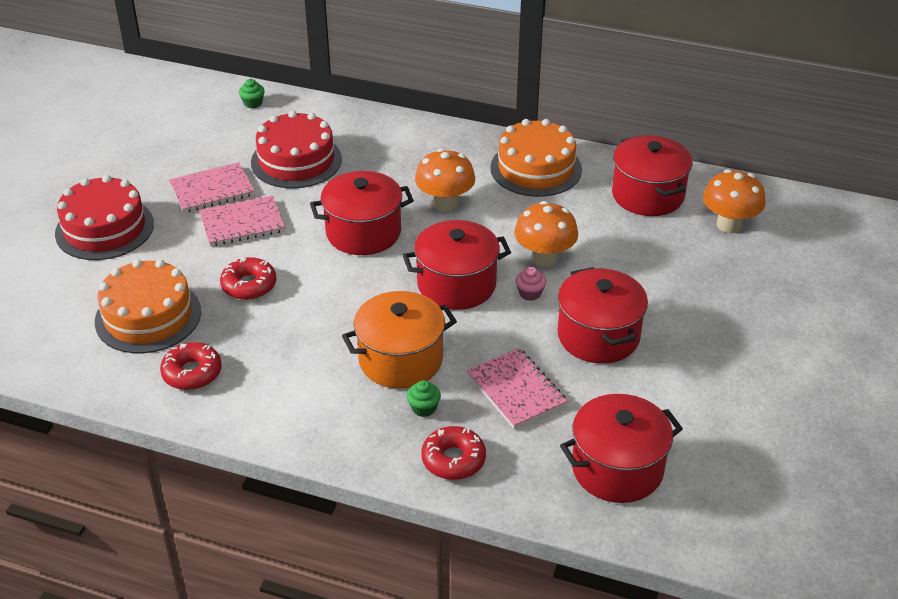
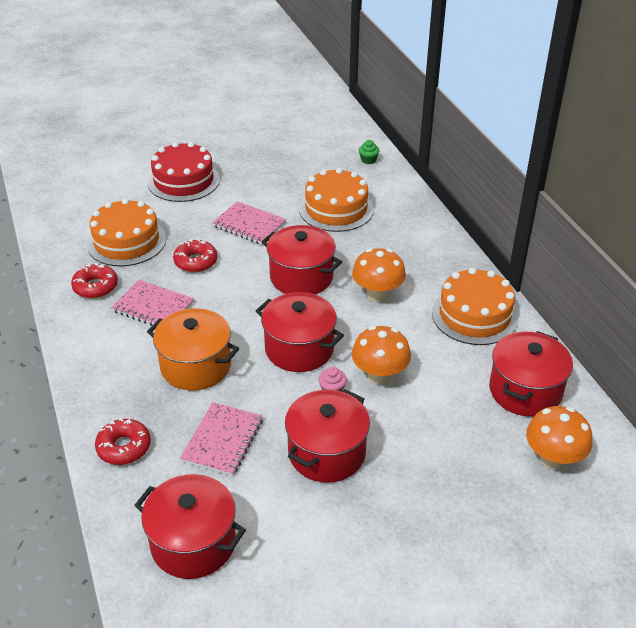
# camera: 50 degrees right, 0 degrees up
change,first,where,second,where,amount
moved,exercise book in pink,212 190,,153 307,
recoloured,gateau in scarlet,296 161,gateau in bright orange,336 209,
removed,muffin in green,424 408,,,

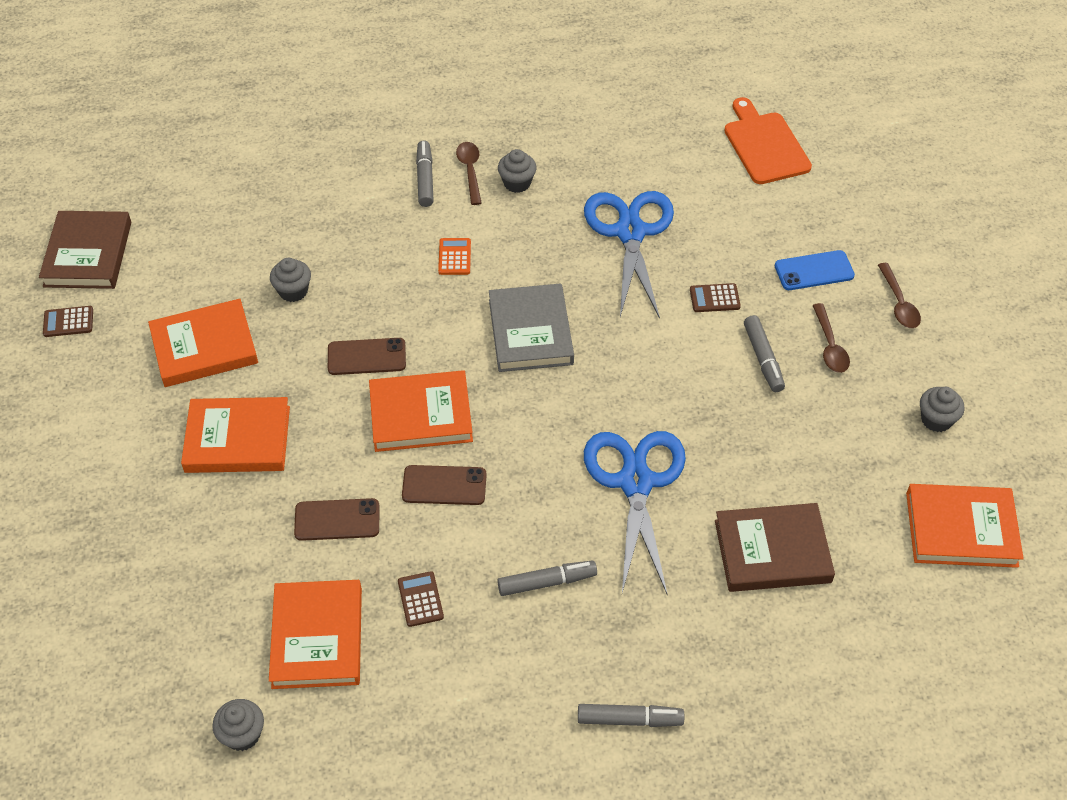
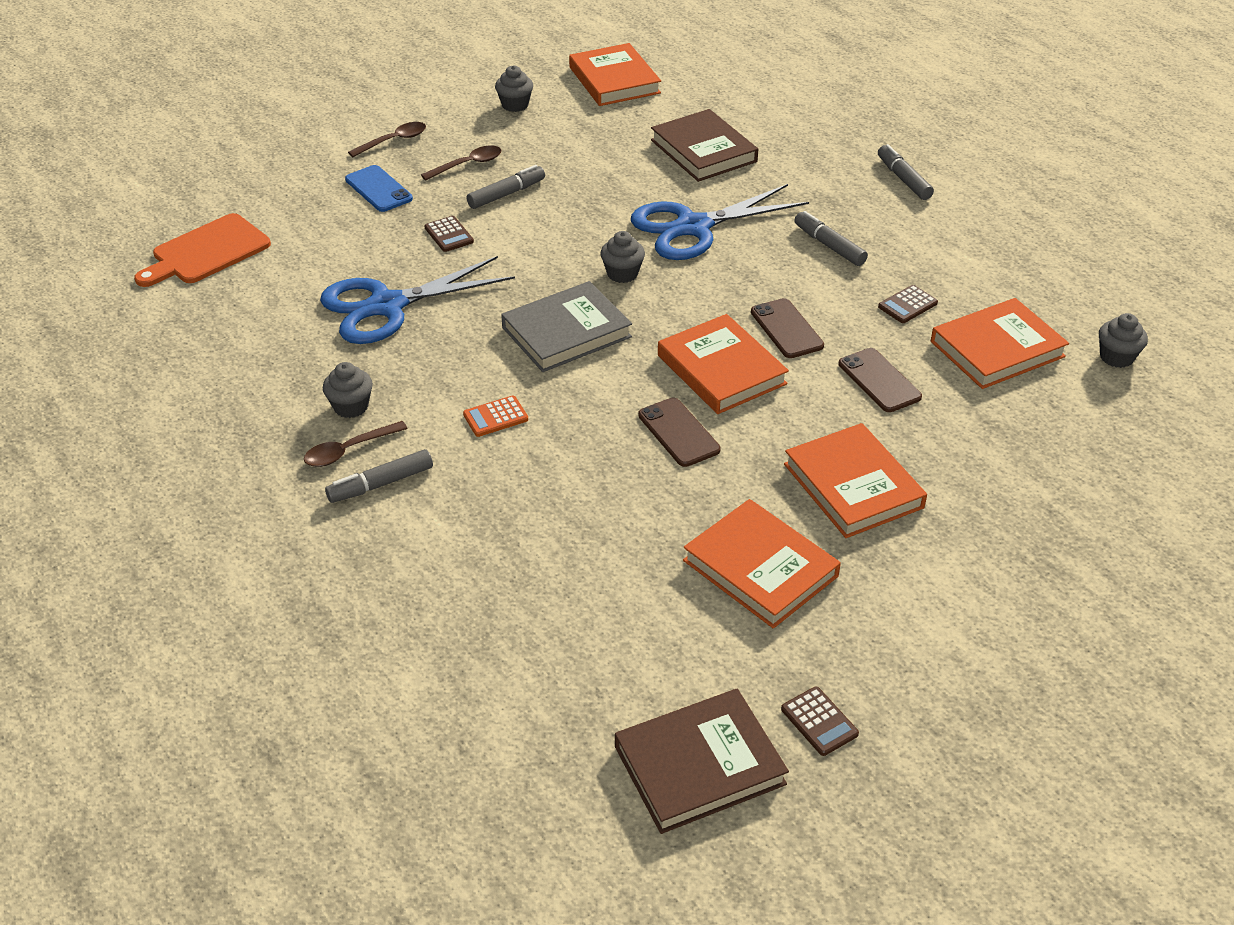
# camera: 115 degrees left, 10 degrees down
change,first,where,second,where,amount
moved,muffin in grey,293 291,,622 273,

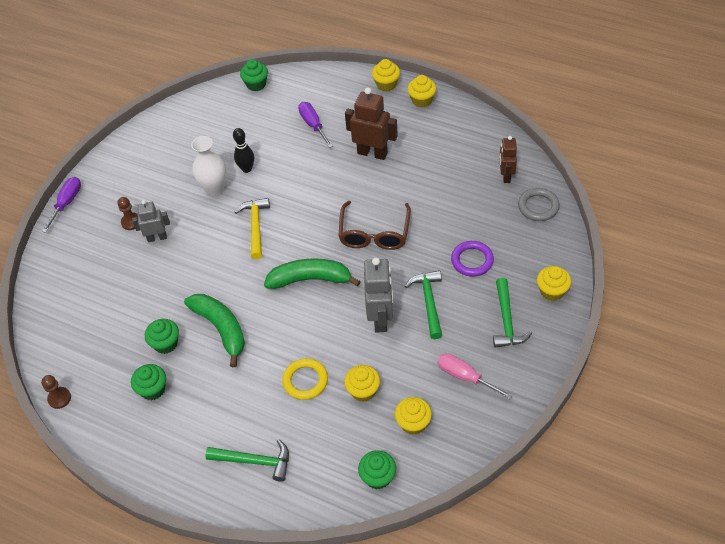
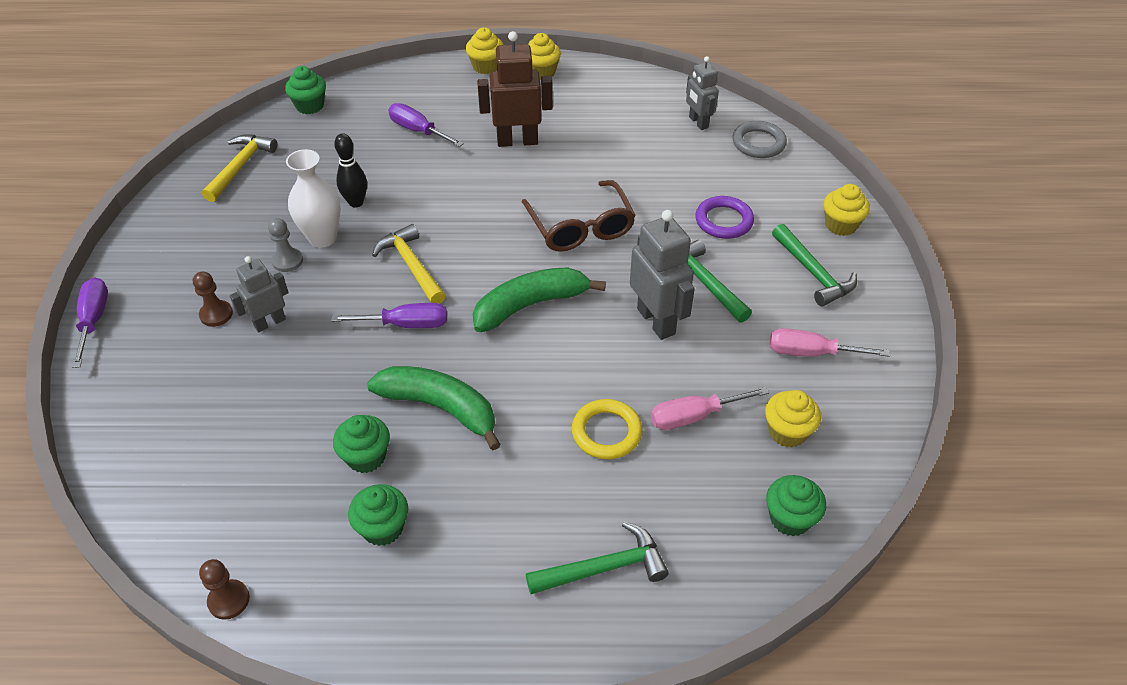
# camera: 30 degrees left, 5 degrees down
change,first,where,second,where,amount
added,,,carpenter's hammer in yellow,240 167,
added,,,chess pawn in grey,287 261,
added,,,hand screwdriver in violet,406 324,
replaced,muffin in yellow,363 391,hand screwdriver in pink,694 416,
recoloured,robot in dark brown,506 176,robot in grey,698 122,

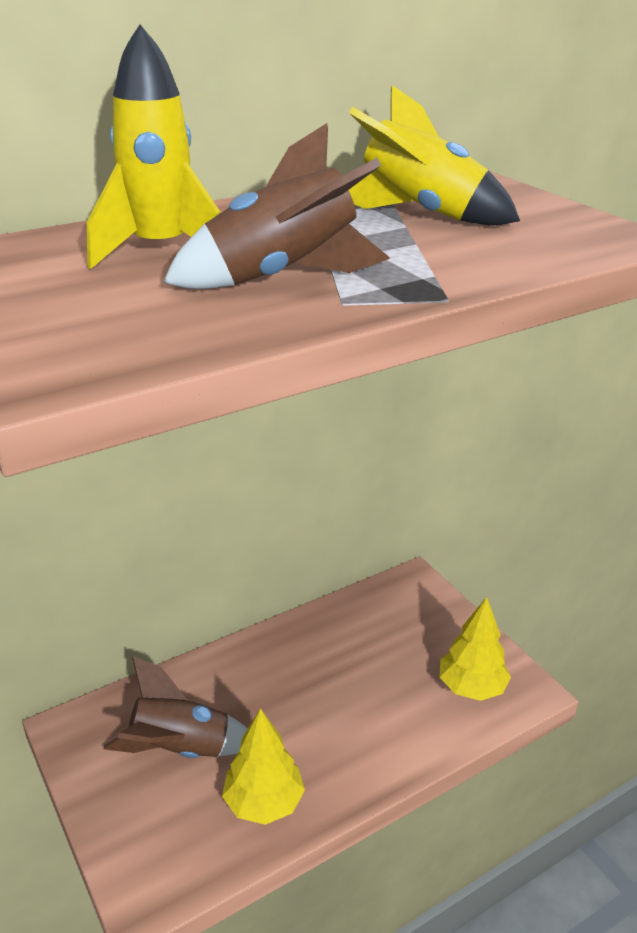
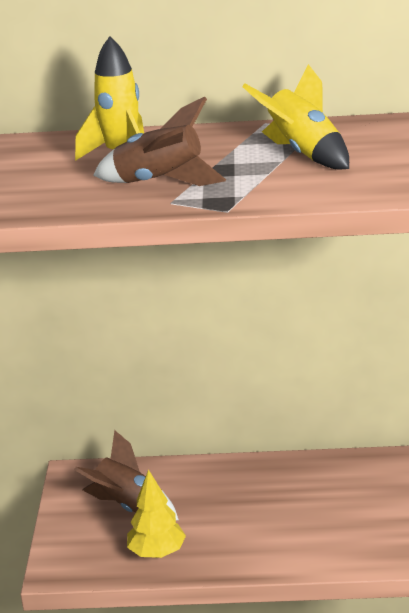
# camera: 35 degrees right, 5 degrees down
change,first,where,second,where,amount
removed,toy tree in yellow,471 687,,,

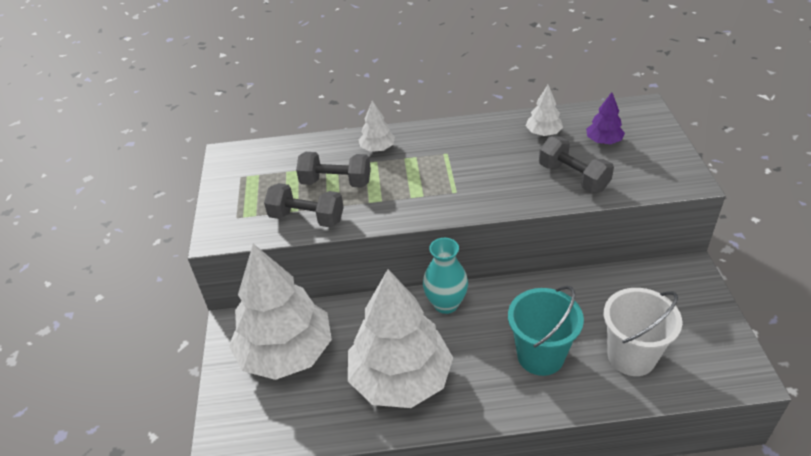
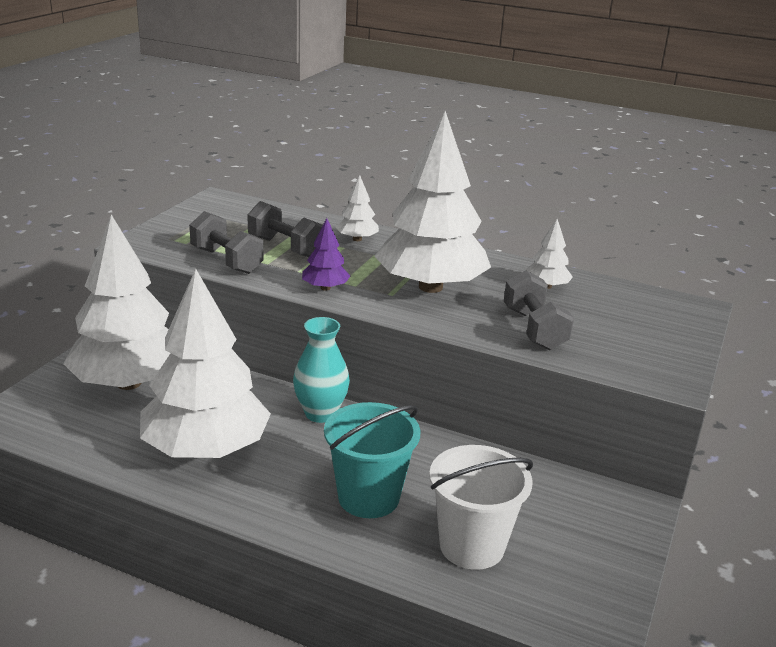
# camera: 25 degrees right, 15 degrees down
change,first,where,second,where,amount
moved,toy tree in violet,603 141,,325 288,
added,,,toy tree in white,430 287,

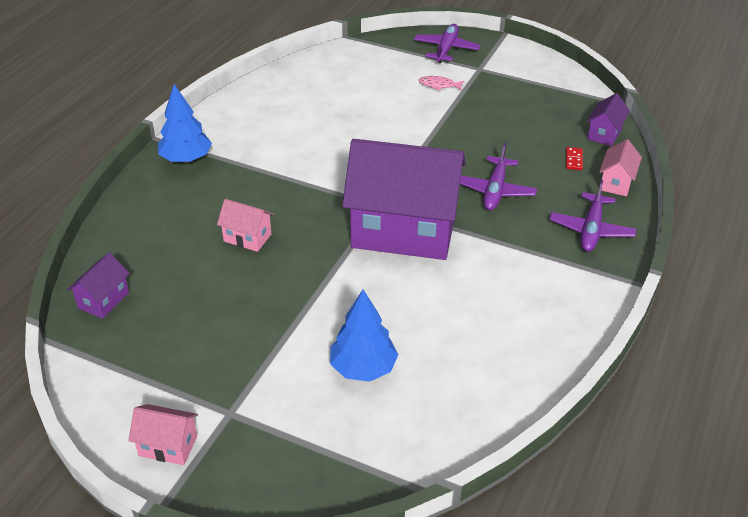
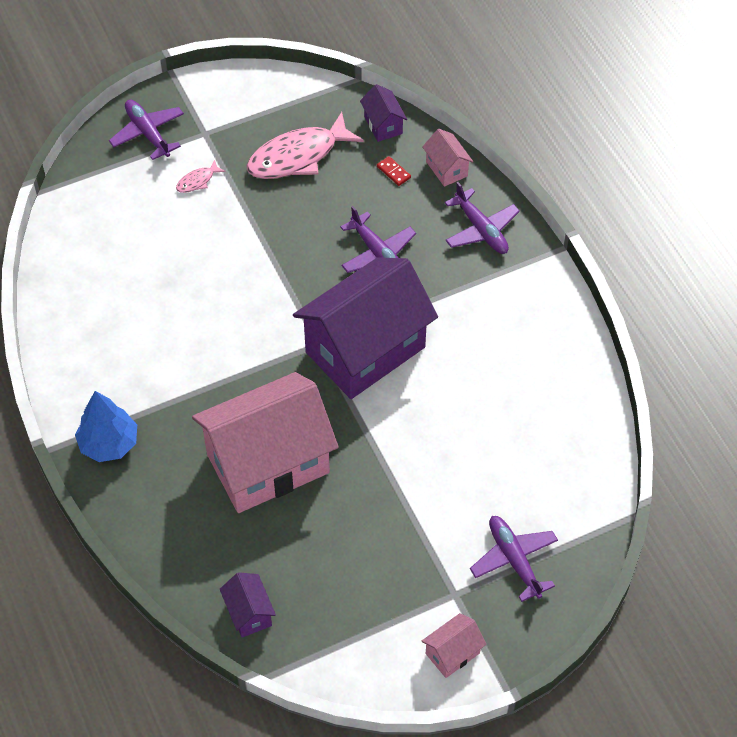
# camera: 50 degrees left, 15 degrees up
change,first,where,second,where,amount
resized,house in pink,247 237,,268 463,x2.45
added,,,toy fish in pink,298 156,
added,,,toy plane in violet,514 559,
removed,toy tree in royal blue,363 368,,,

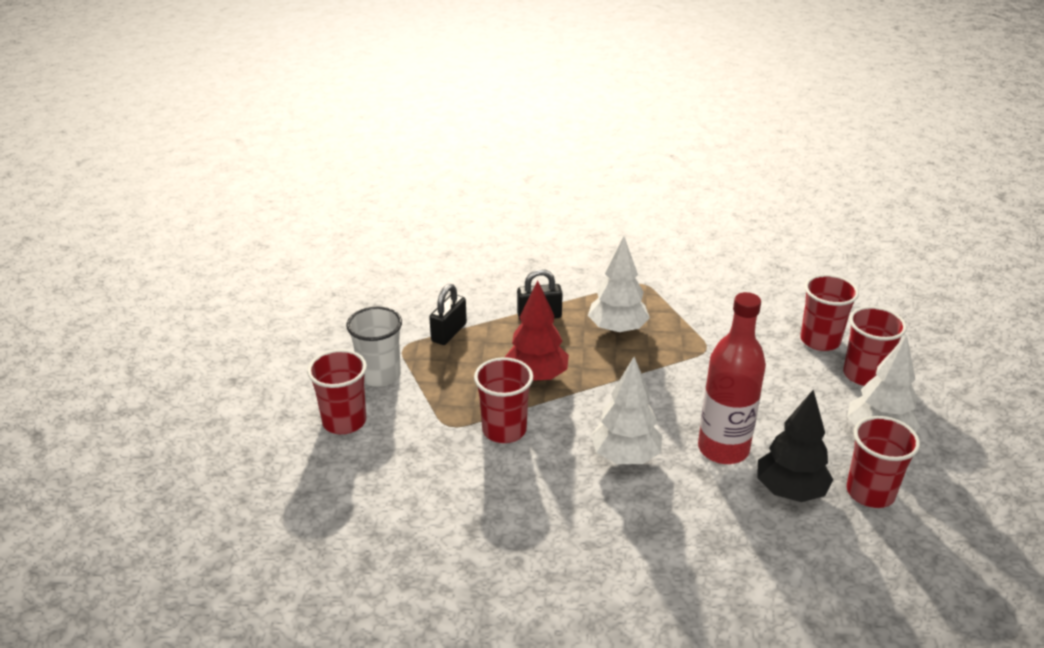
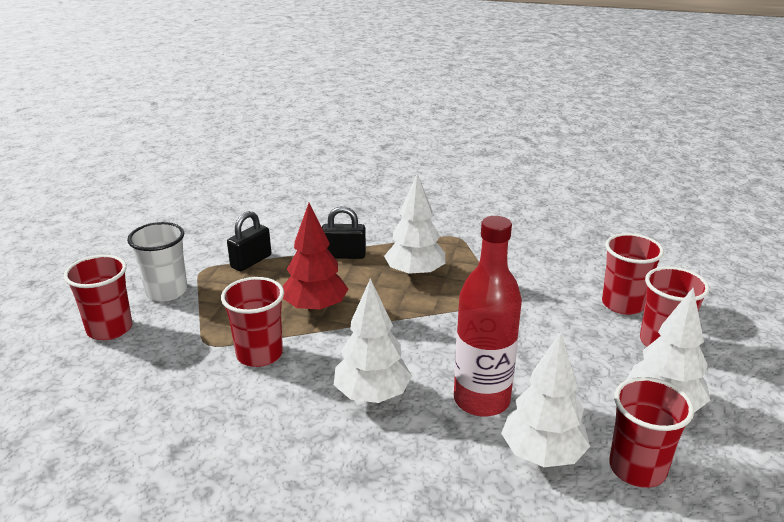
# camera: 10 degrees right, 5 degrees down
change,first,where,second,where,amount
recoloured,toy tree in black,790 491,toy tree in white,542 455,

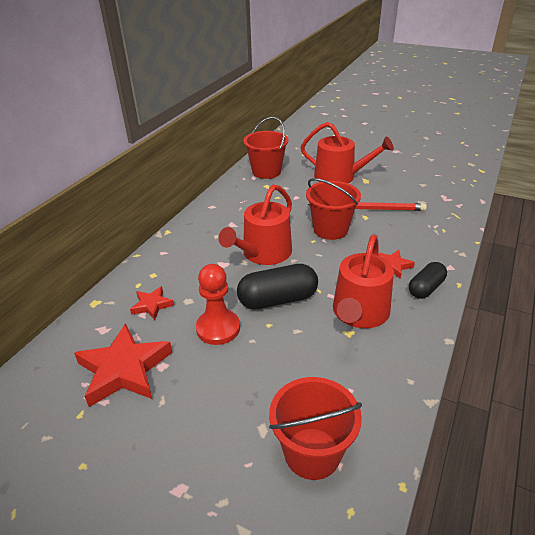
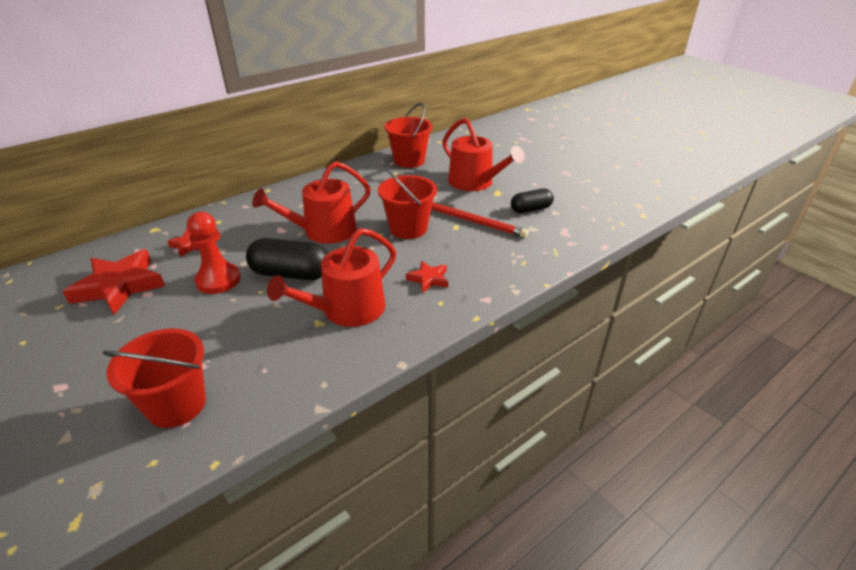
# camera: 25 degrees right, 0 degrees up
change,first,where,second,where,amount
moved,pill in black,426 288,,531 209,

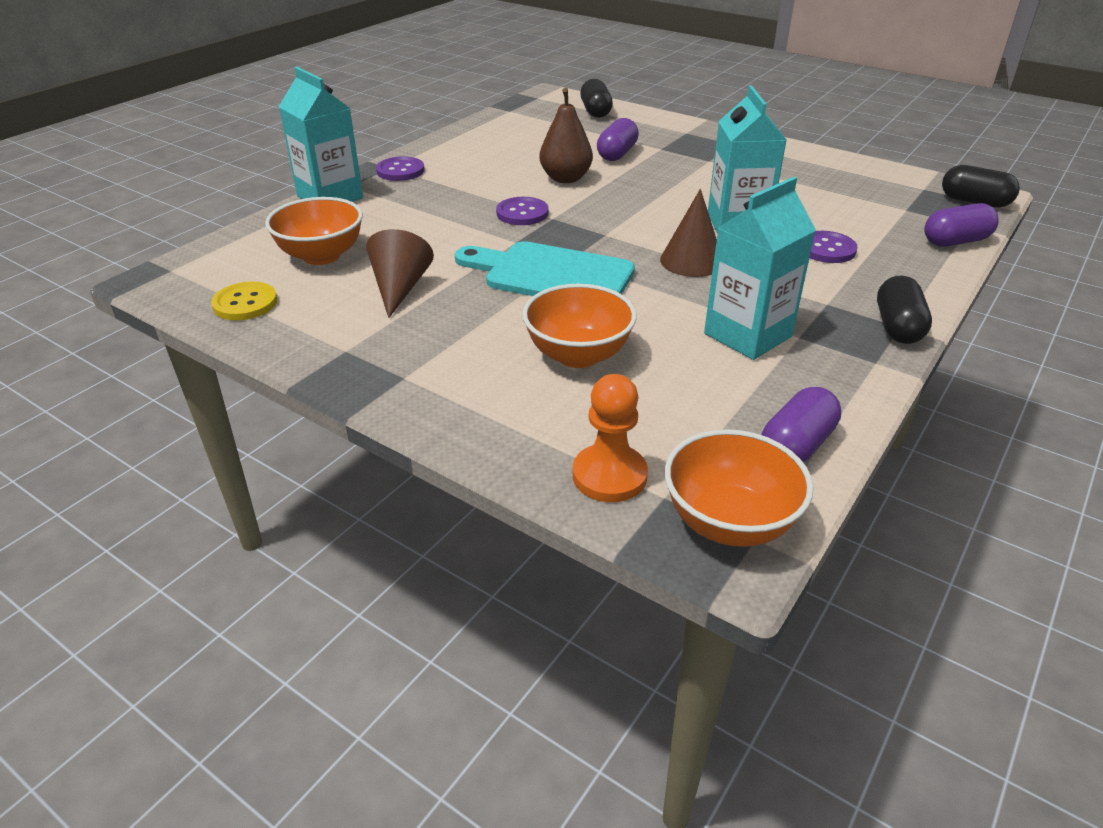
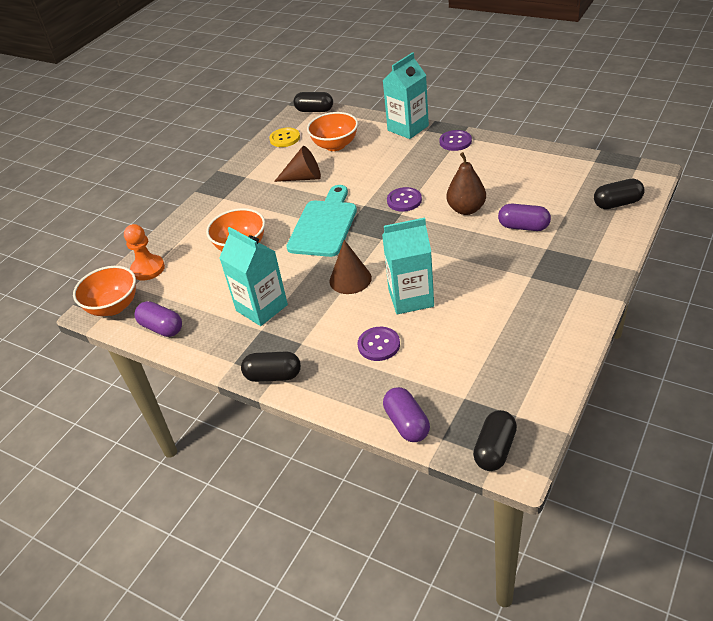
# camera: 90 degrees right, 5 degrees up
change,first,where,second,where,amount
added,,,pill in black,314 110,

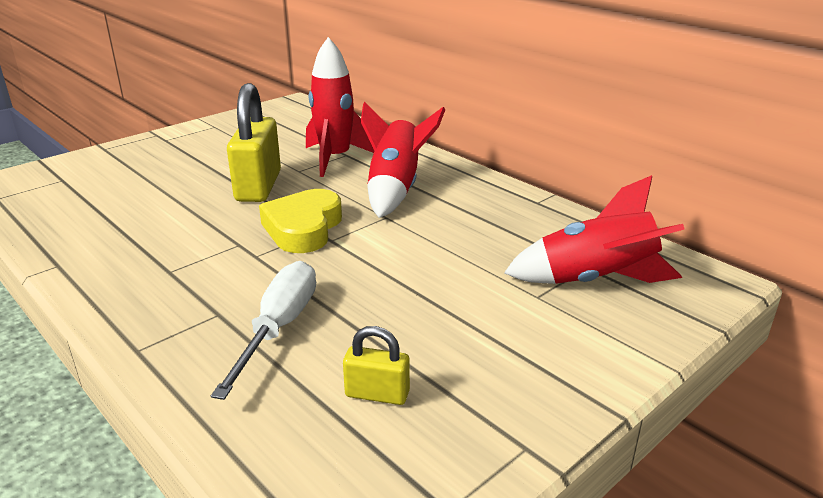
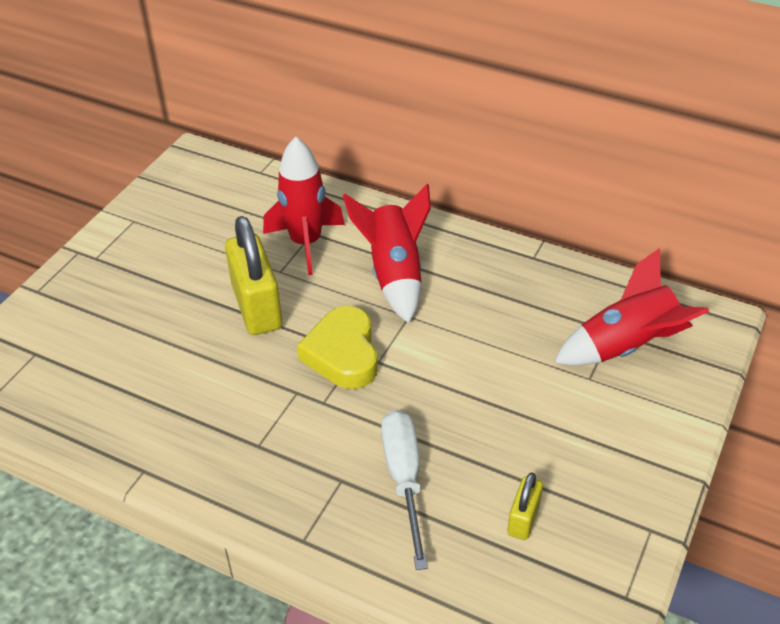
# camera: 20 degrees left, 15 degrees up
change,first,where,second,where,amount
turned,padlock in yellow,377 394,,523 519,60 degrees counterclockwise

